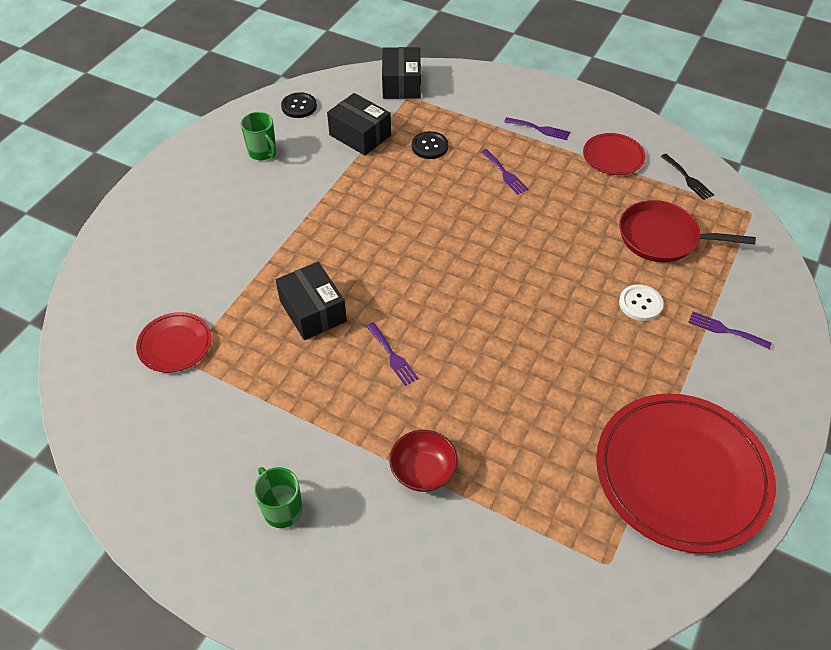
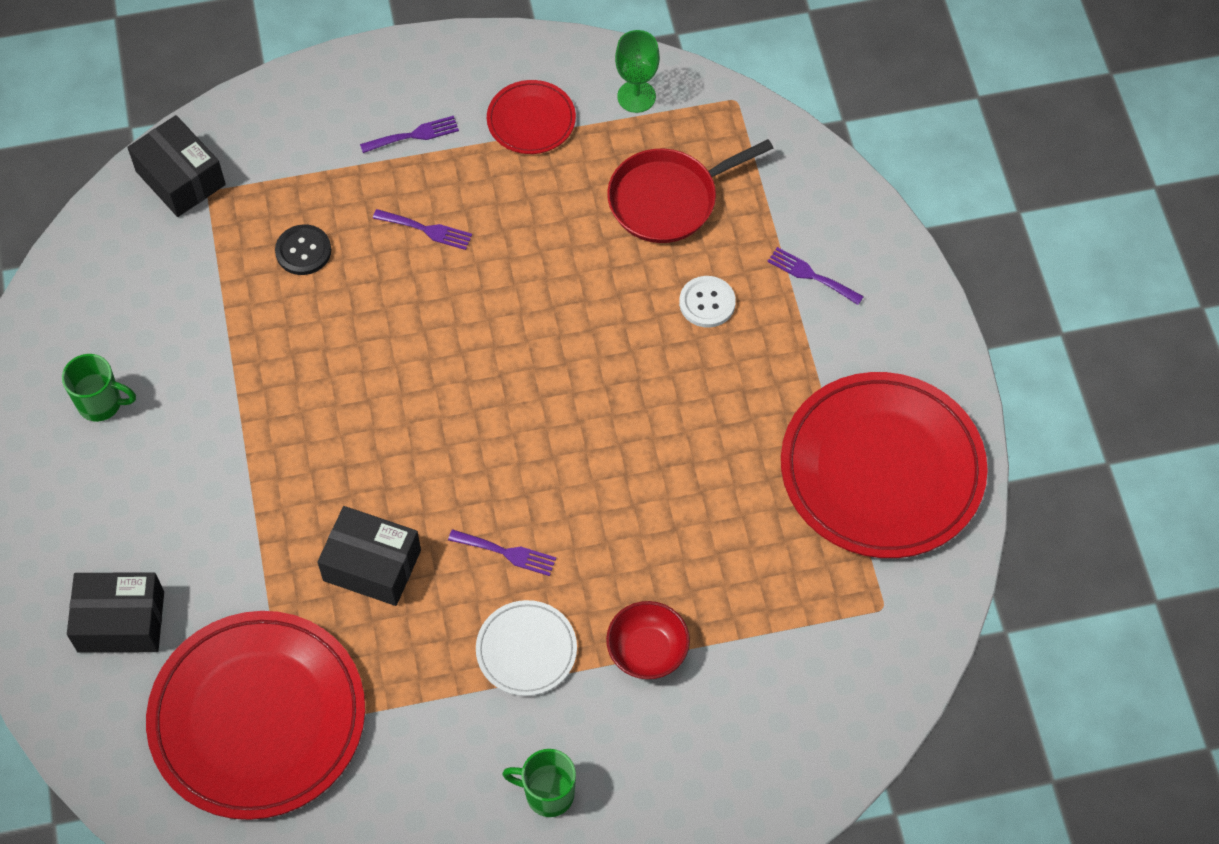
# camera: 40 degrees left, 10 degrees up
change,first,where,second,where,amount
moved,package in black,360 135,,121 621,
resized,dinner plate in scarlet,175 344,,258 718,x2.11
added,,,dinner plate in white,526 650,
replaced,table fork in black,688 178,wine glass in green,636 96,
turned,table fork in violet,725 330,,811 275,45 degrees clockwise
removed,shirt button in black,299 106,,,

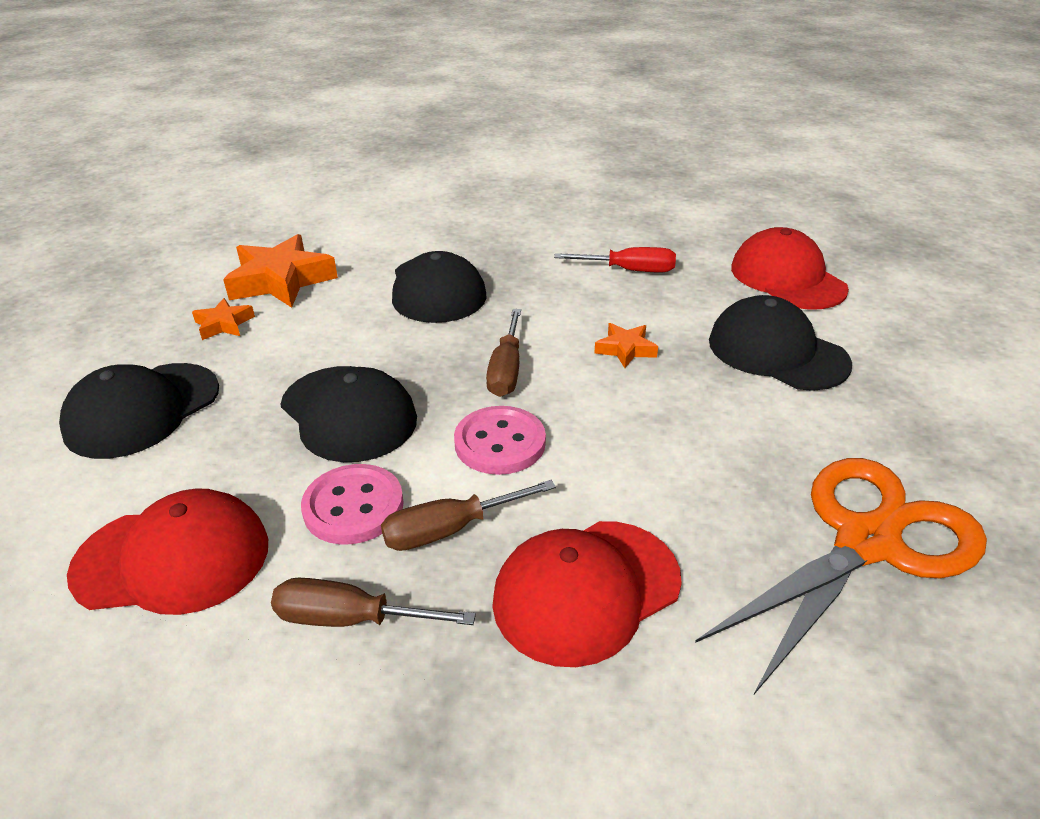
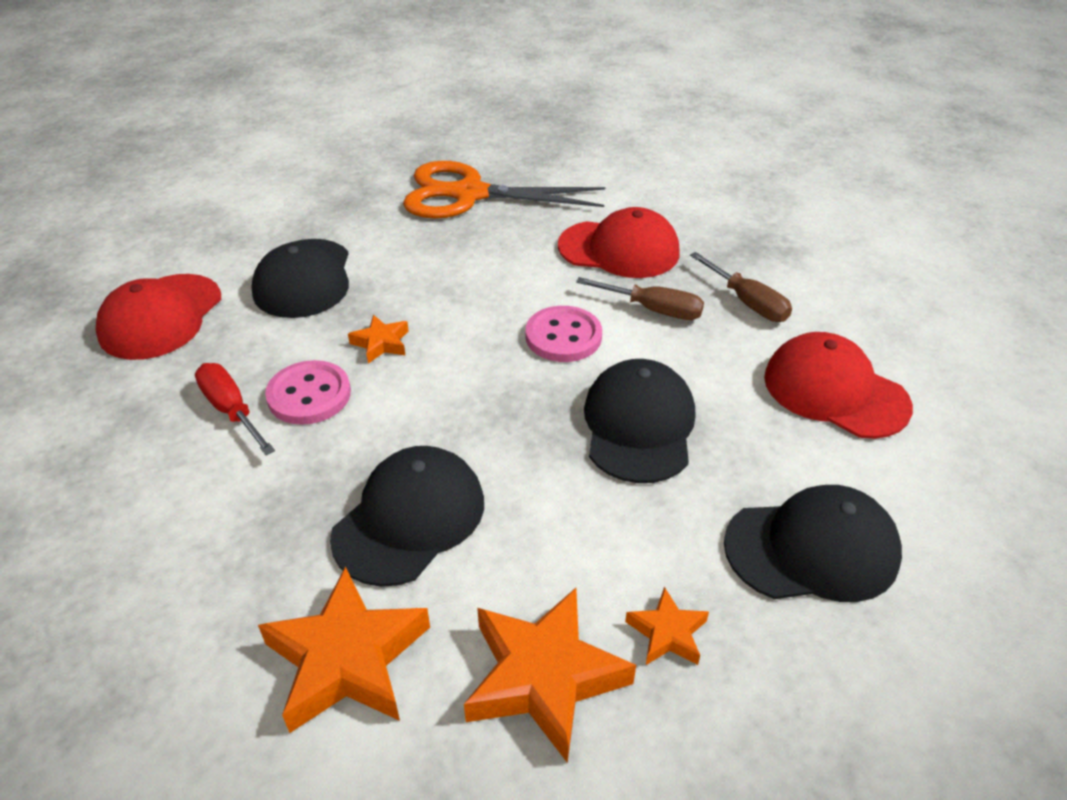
# camera: 135 degrees left, 5 degrees up
change,first,where,second,where,amount
added,,,star in bright orange,347 659,
moved,shirt button in pink,353 507,,309 395,
removed,hand screwdriver in dark brown,506 370,,,

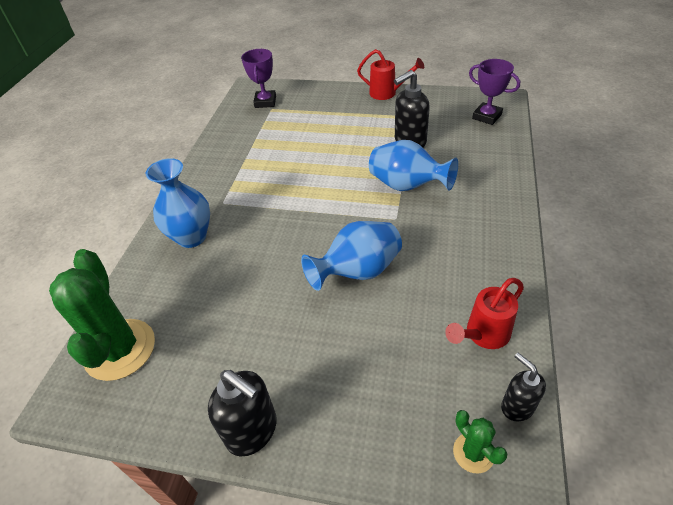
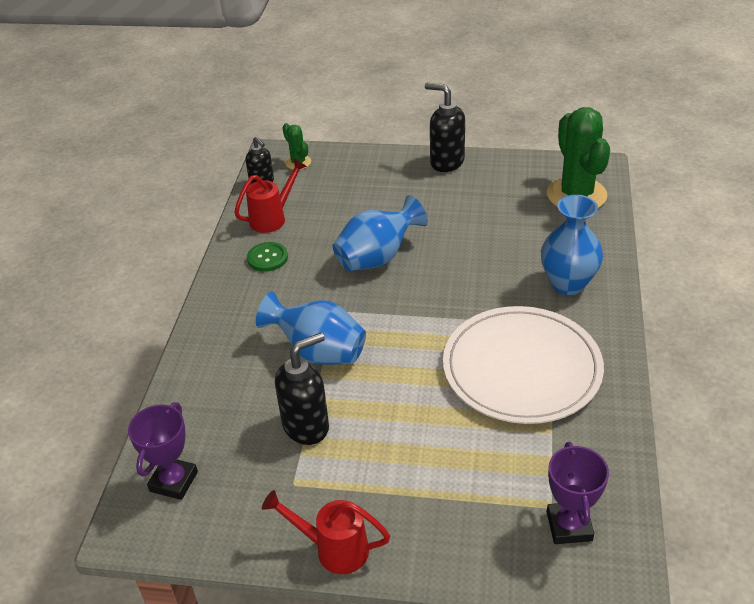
# camera: 175 degrees right, 5 degrees down
change,first,where,second,where,amount
turned,award cup in violet,487 116,,174 481,75 degrees clockwise
added,,,shirt button in green,267 258,
added,,,dinner plate in white,521 368,

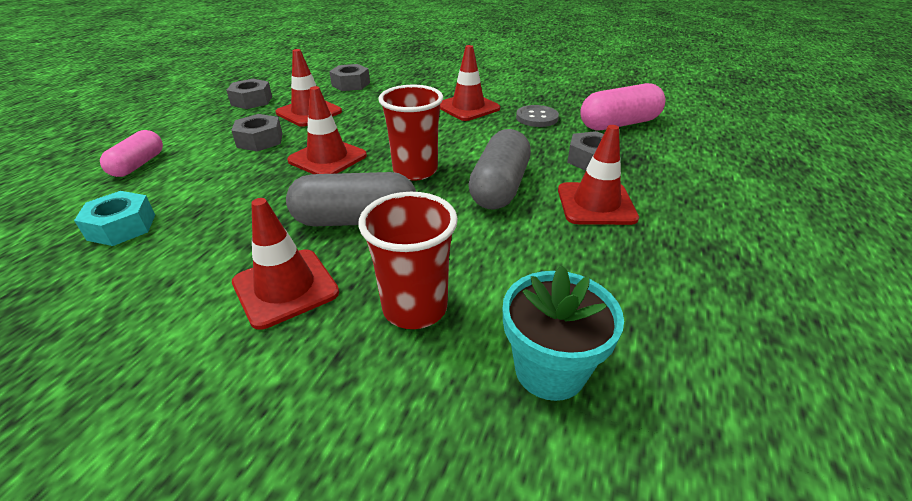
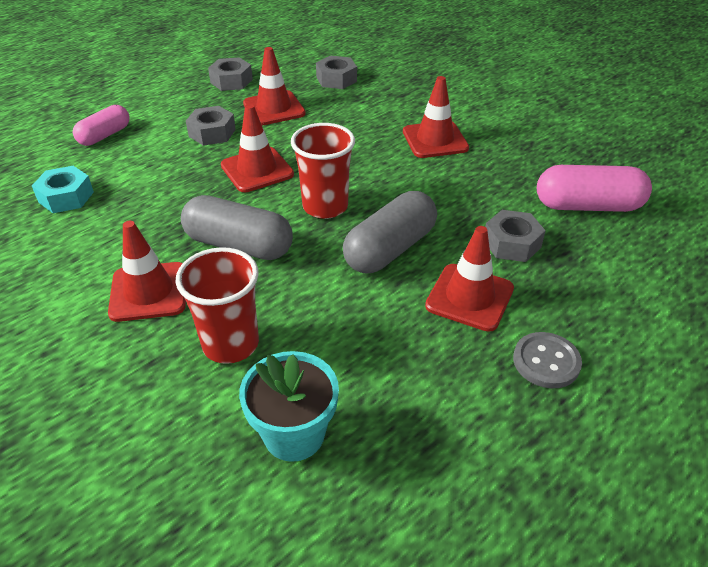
# camera: 25 degrees right, 5 degrees up
change,first,where,second,where,amount
moved,shirt button in grey,537 118,,546 361,

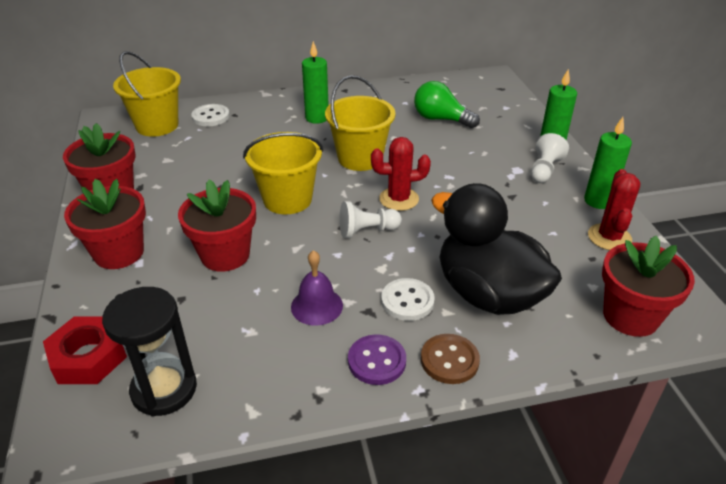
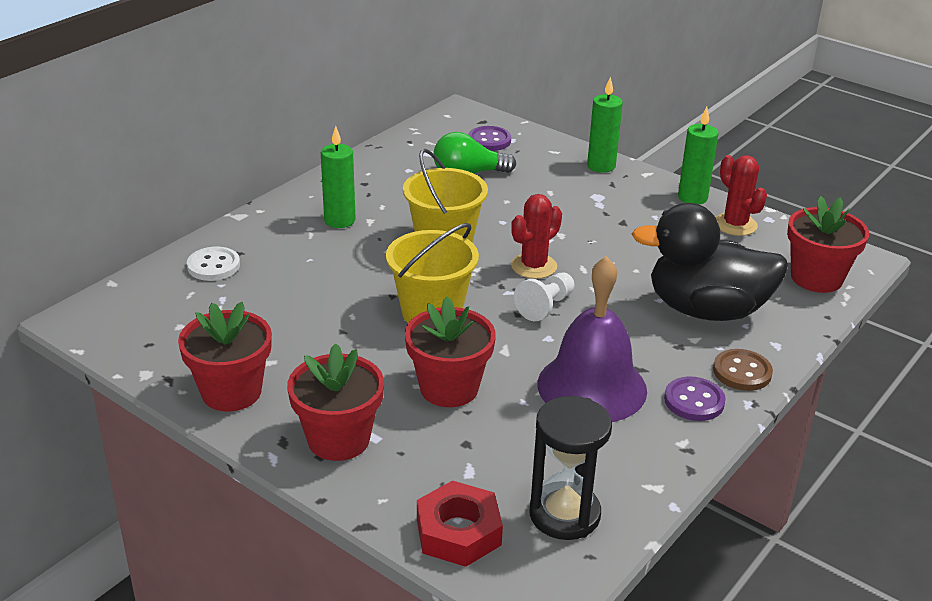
# camera: 40 degrees left, 5 degrees down
change,first,where,second,where,amount
added,,,shirt button in violet,489 140,
resized,bell in violet,317 306,,592 387,x1.91
removed,sand bucket in yellow,157 125,,,
removed,shirt button in white,407 301,,,
removed,chess pawn in white,544 170,,,

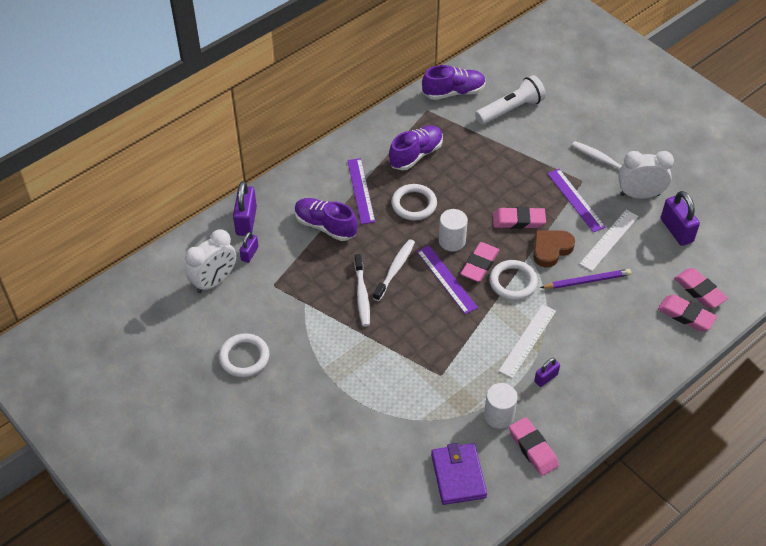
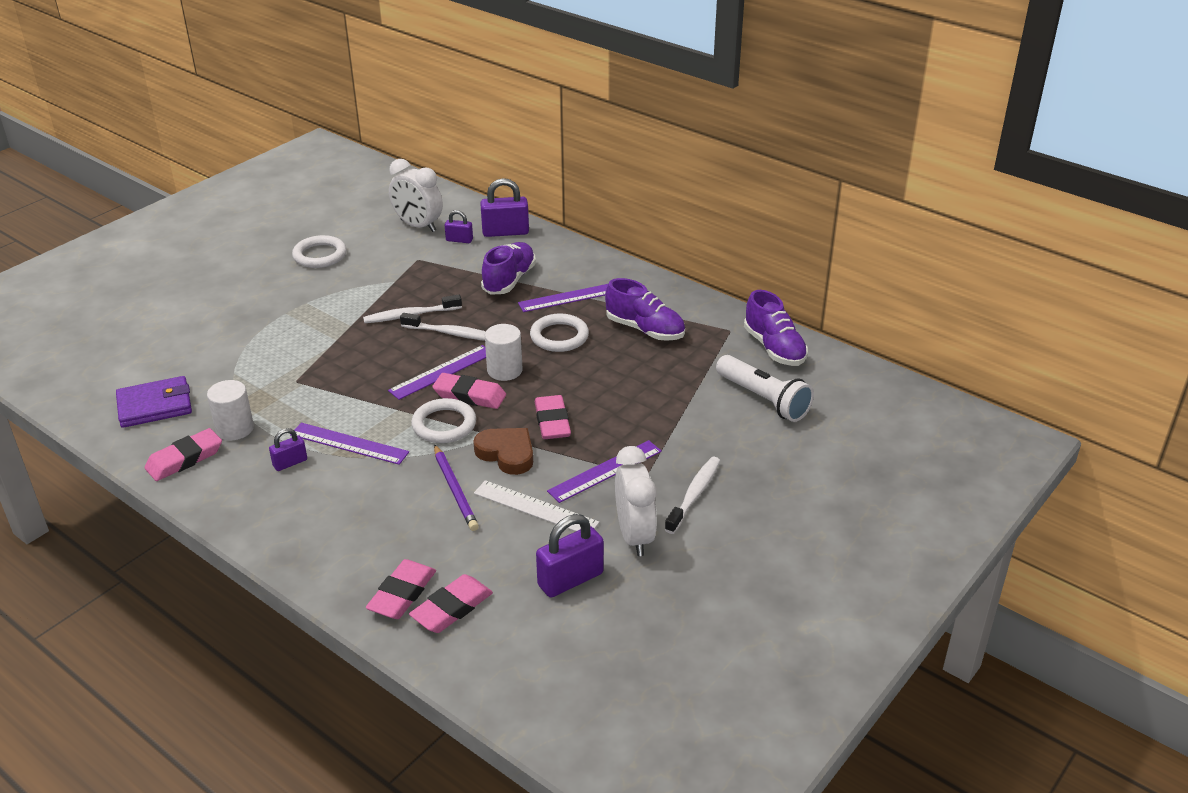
# camera: 80 degrees right, 15 degrees down
change,first,where,second,where,amount
turned,padlock in violet,546 378,,290 463,75 degrees counterclockwise
recoloured,measuring stick in white,527 340,measuring stick in violet,349 443,

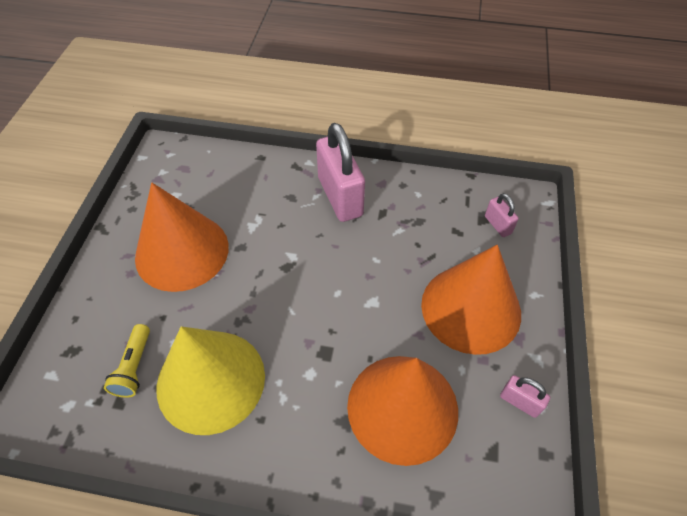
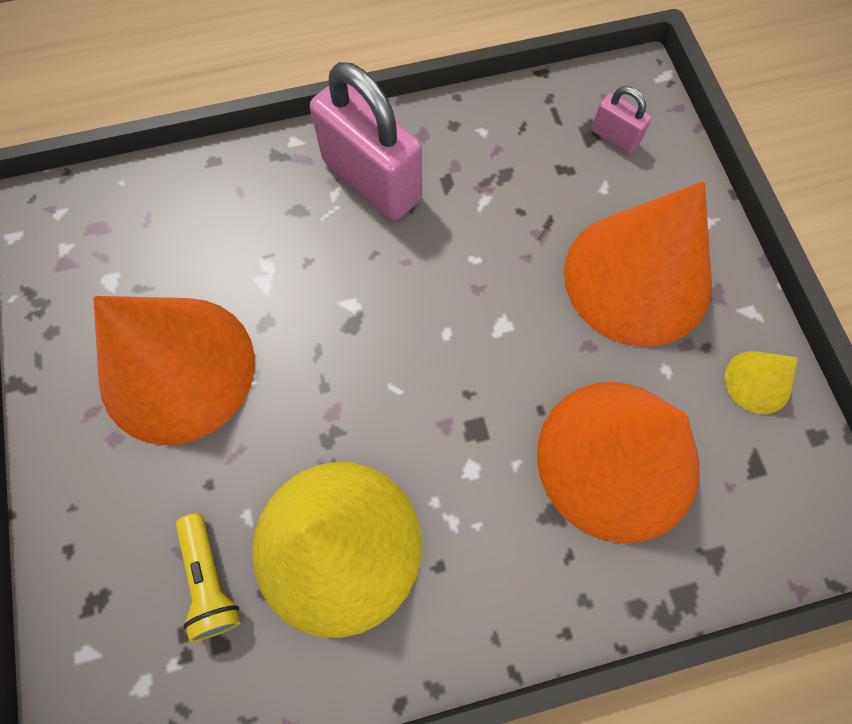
# camera: 25 degrees left, 15 degrees up
change,first,where,second,where,amount
replaced,padlock in pink,519 402,cone shape in yellow,757 382,

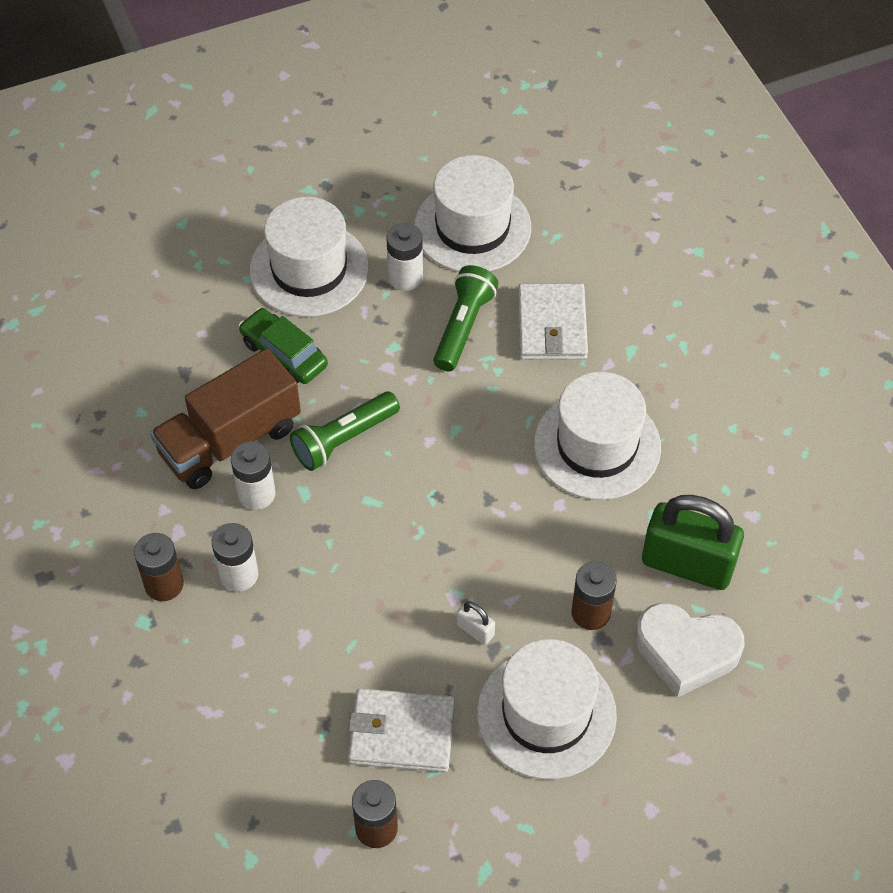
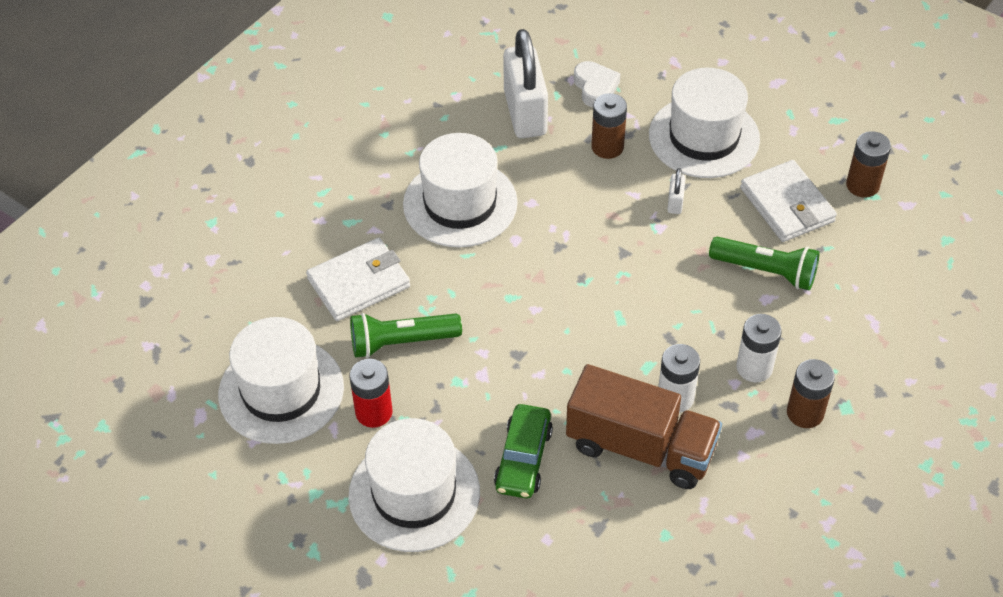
# camera: 120 degrees left, 5 degrees down
change,first,where,second,where,amount
recoloured,battery in white,405 277,battery in scarlet,374 412,
recoloured,padlock in green,687 564,padlock in white,525 113,
resized,heart shape in white,686 651,,595 87,x0.64
moved,torch in green,344 439,,765 271,

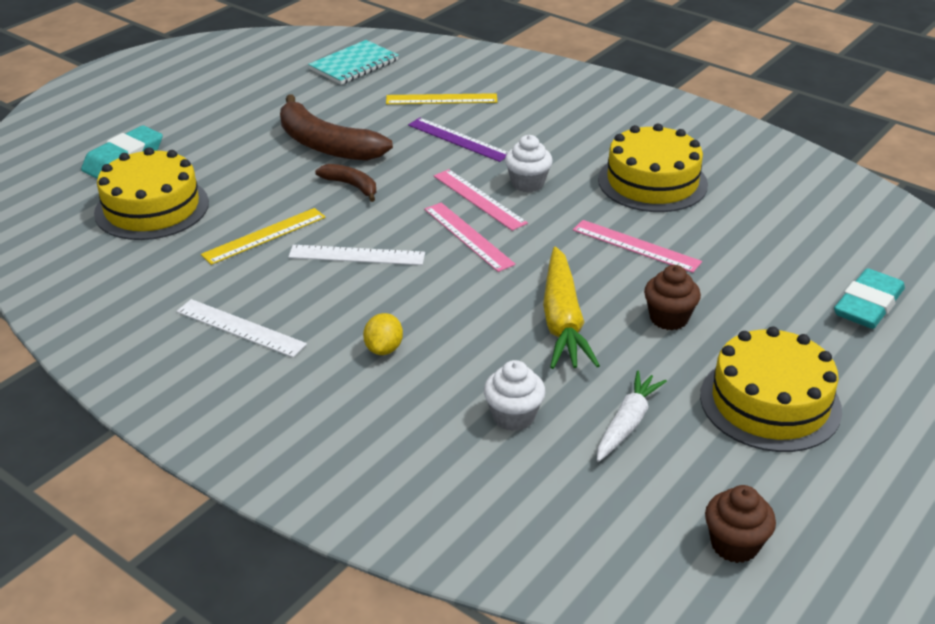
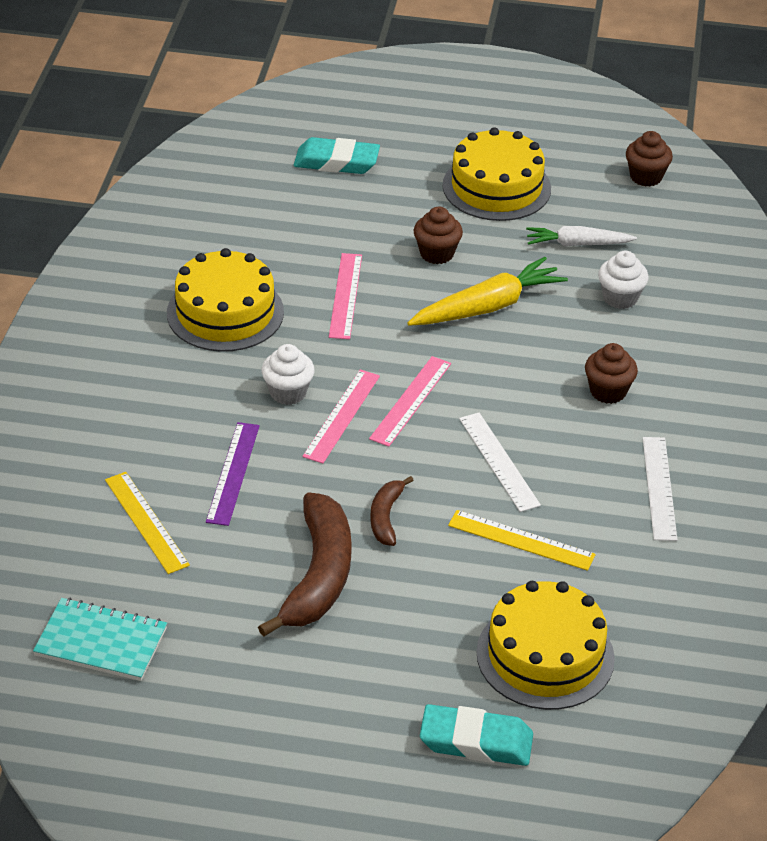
# camera: 120 degrees left, 5 degrees up
change,first,where,second,where,amount
replaced,toy lemon in yellow,384 349,muffin in dark brown,608 391,

